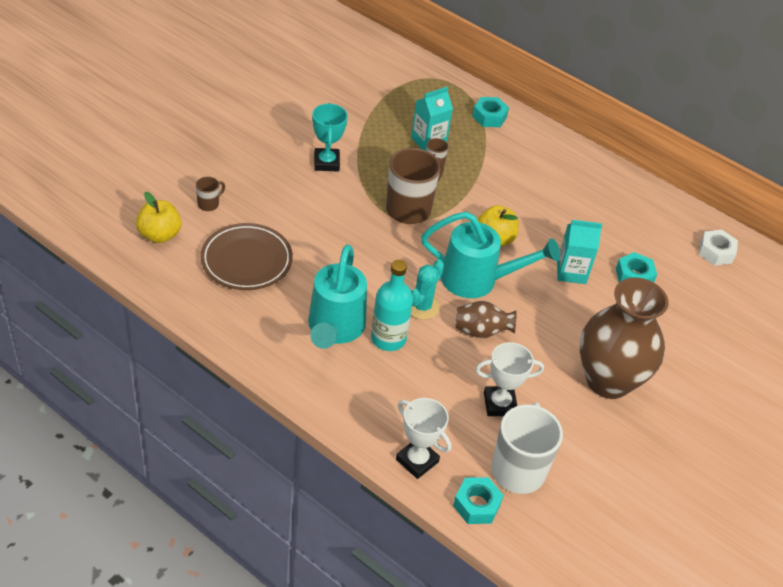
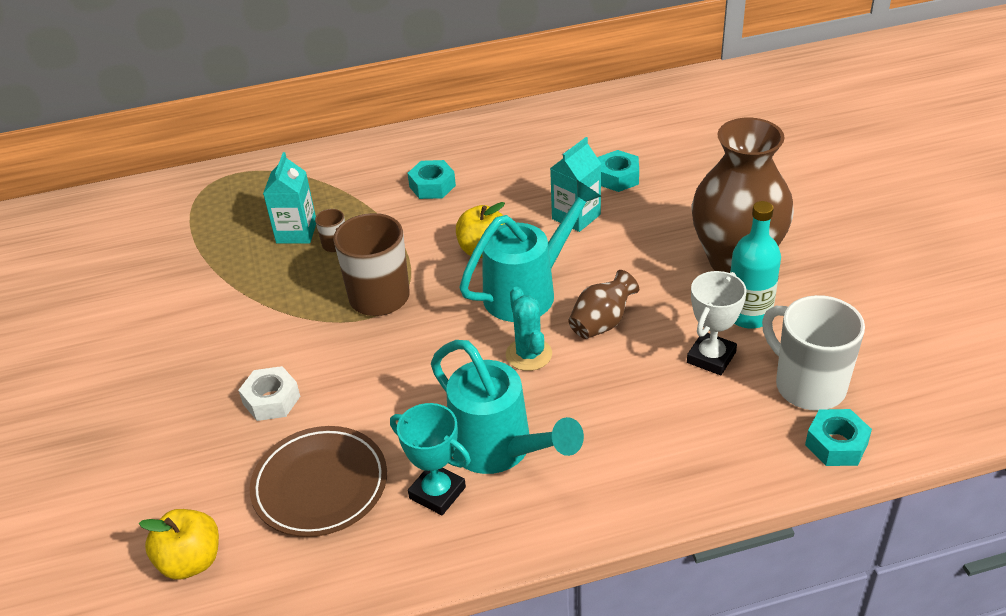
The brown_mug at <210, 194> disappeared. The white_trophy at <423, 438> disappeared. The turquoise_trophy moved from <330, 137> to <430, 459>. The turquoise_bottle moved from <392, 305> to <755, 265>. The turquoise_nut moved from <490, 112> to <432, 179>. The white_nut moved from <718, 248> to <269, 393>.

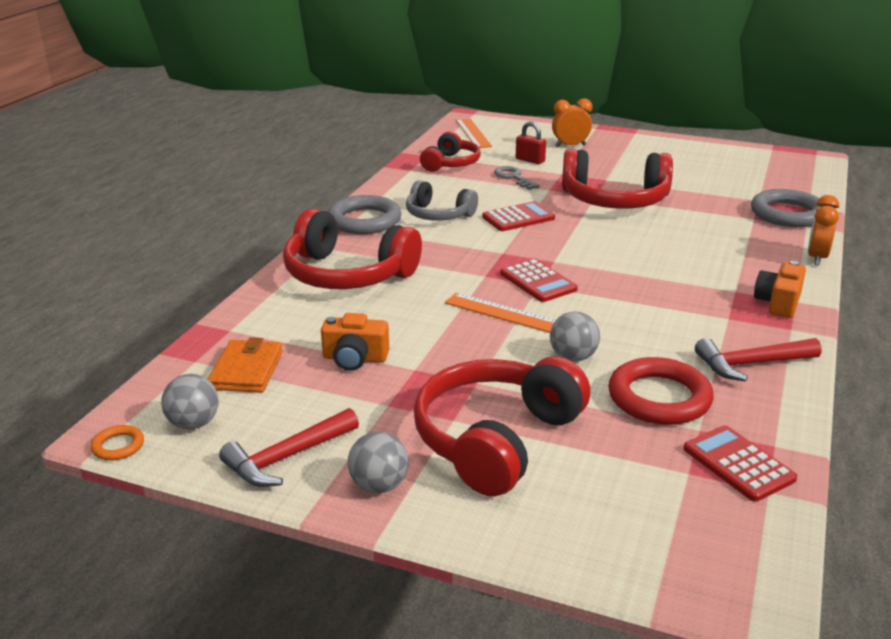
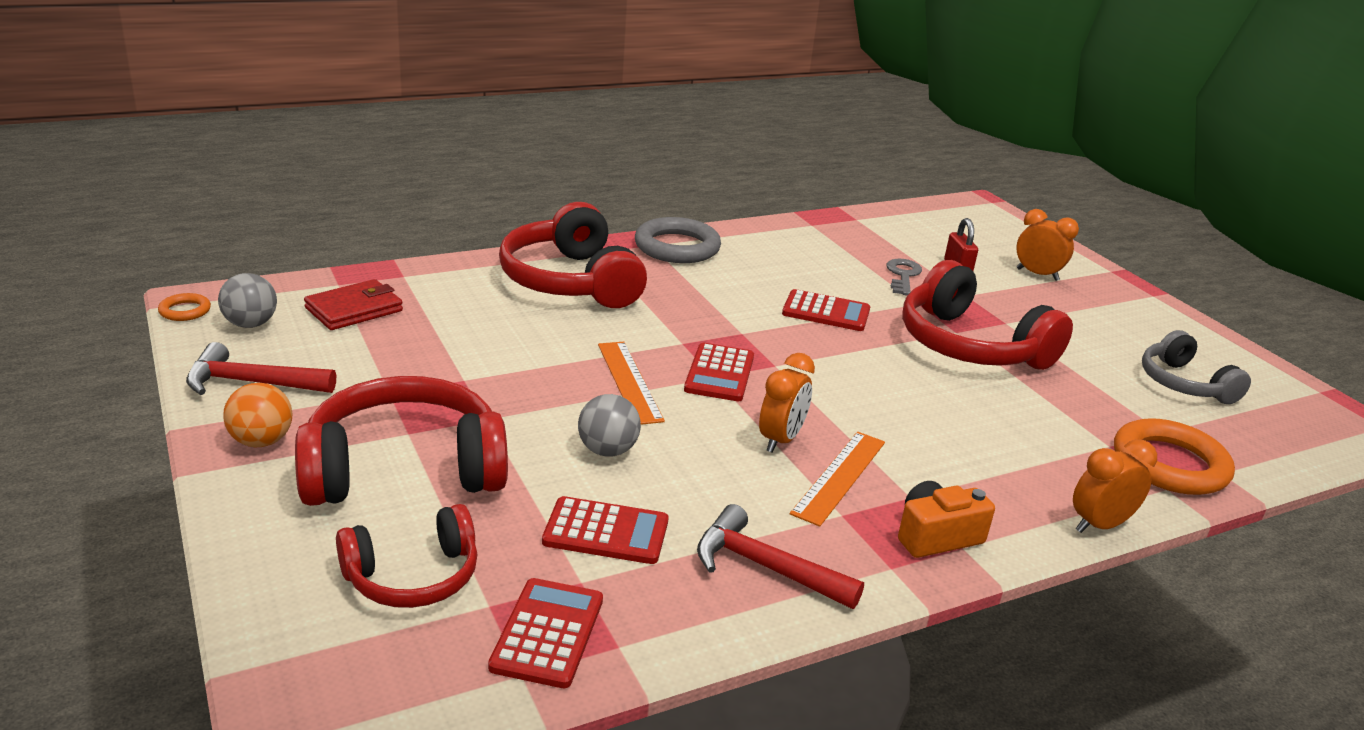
The orange_camera at <355, 342> disappeared. The orange_clock at <787, 403> appeared. The grey_headphones moved from <442, 200> to <1196, 367>. The red_headphones moved from <450, 152> to <407, 556>. The orange_ruler moved from <474, 133> to <837, 479>. The red_ring at <661, 391> was replaced by the red_calculator at <605, 530>. The orange_wallet at <245, 365> became the red_wallet at <353, 304>. The grey_ball at <378, 462> became the orange_ball at <257, 415>. The grey_ring at <786, 208> became the orange_ring at <1174, 456>.

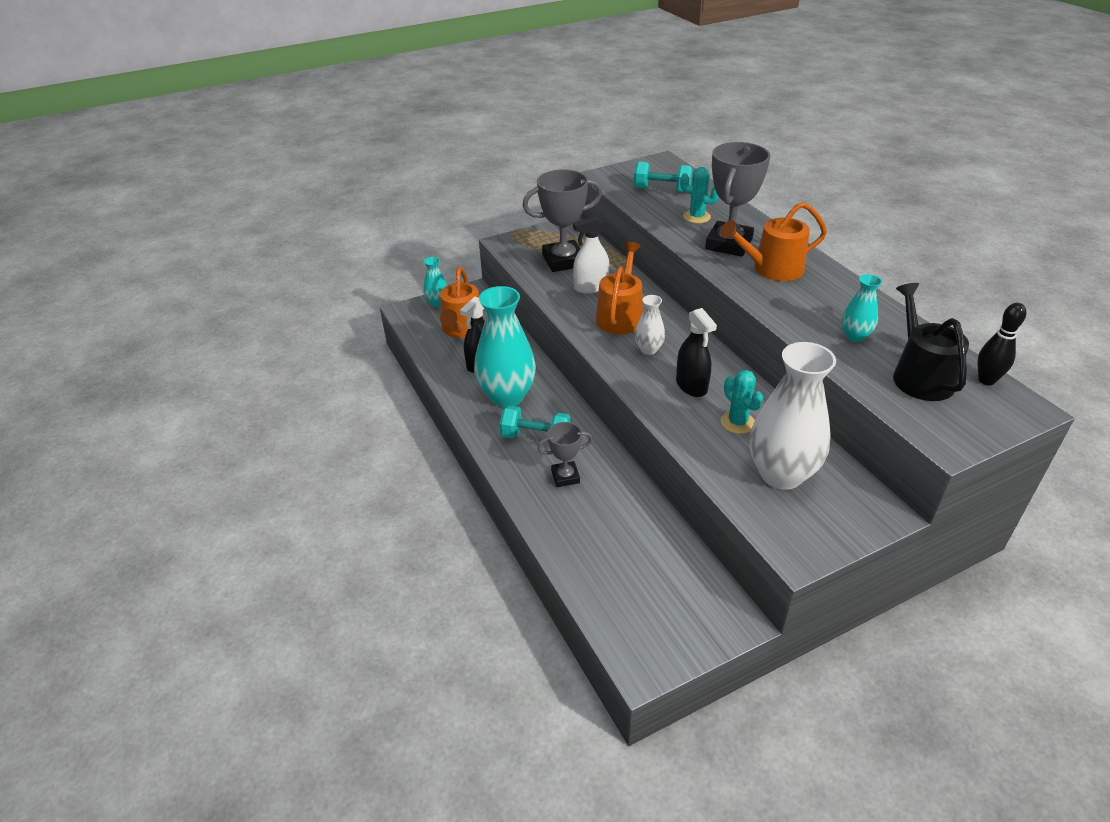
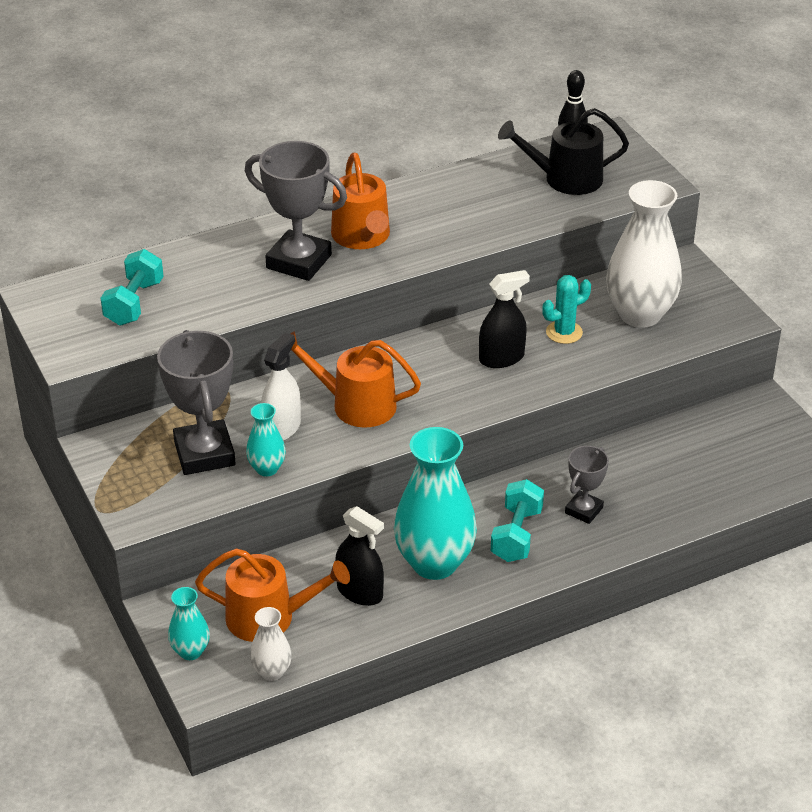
The turquoise_cactus at <699, 195> disappeared. The white_vase moved from <650, 325> to <271, 644>. The turquoise_vase moved from <862, 308> to <266, 439>. The grey_trophy at <565, 454> turned 45 degrees clockwise. The white_spray_bottle at <591, 254> turned 135 degrees counterclockwise.

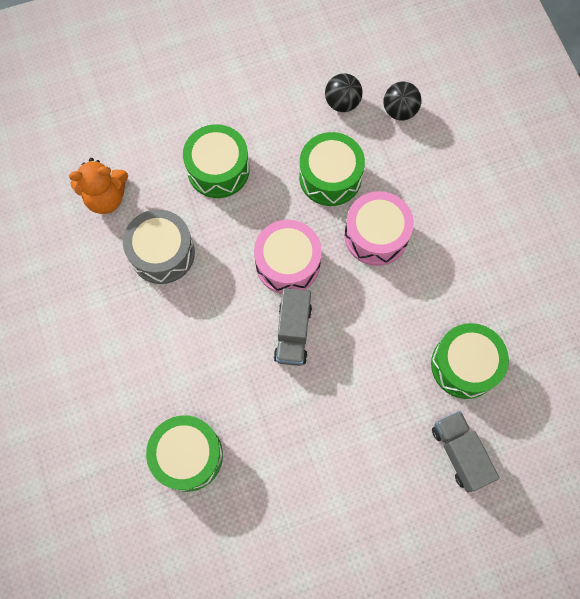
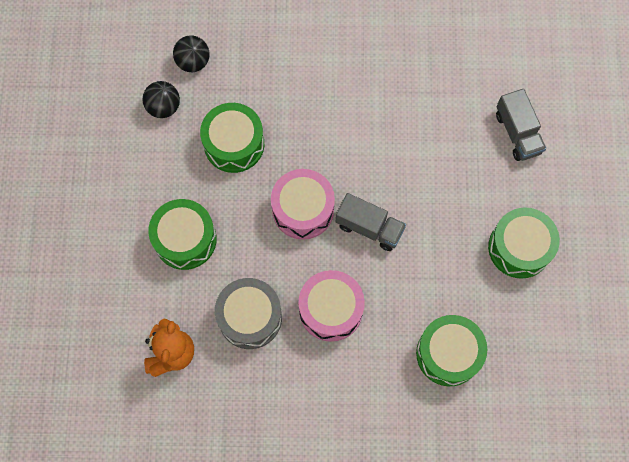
The pink_drum moved from <379, 228> to <332, 306>. The green_drum moved from <470, 361> to <524, 243>. The grey_truck at <465, 451> turned 105 degrees counterclockwise.

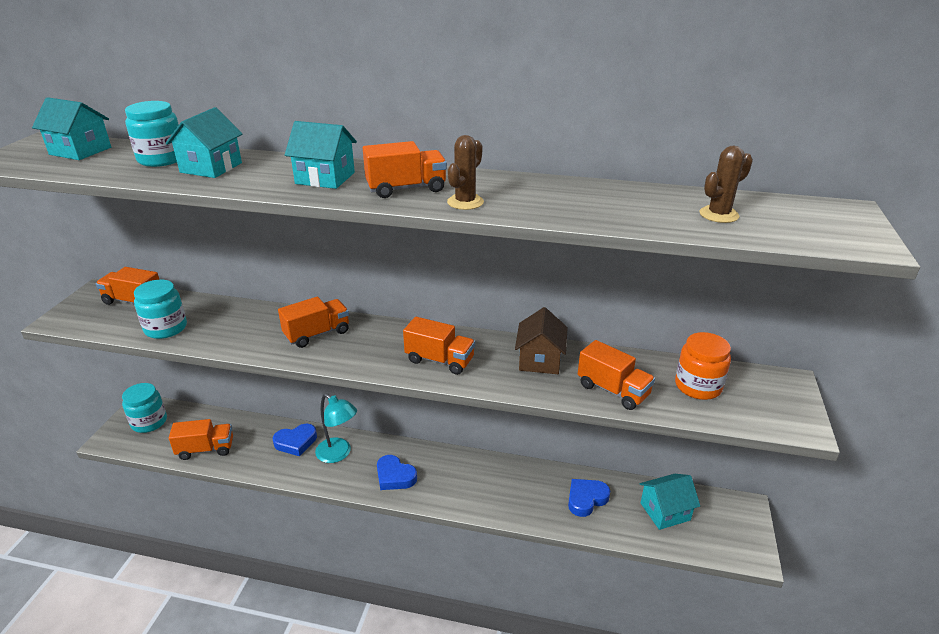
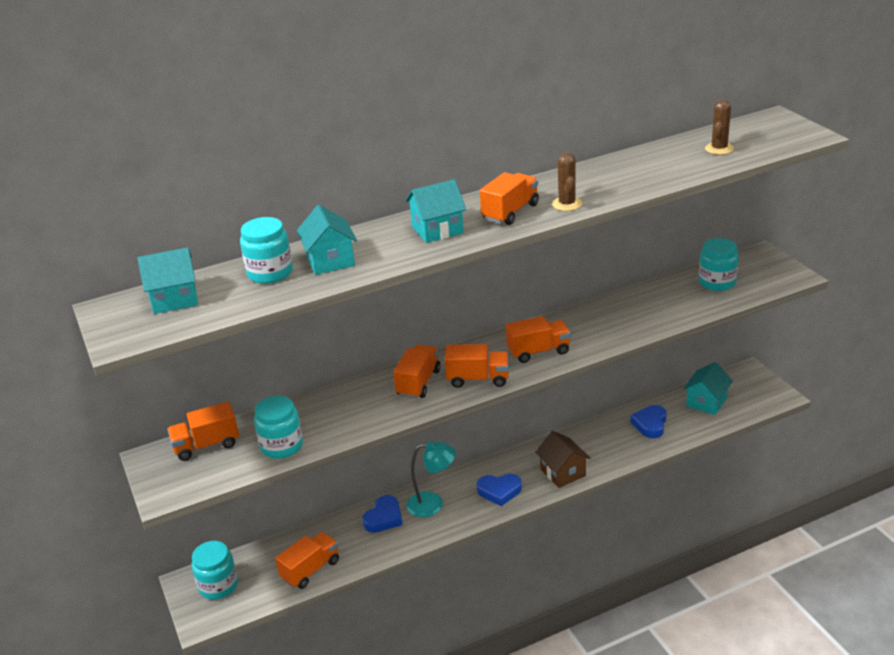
The brown_house moved from <541, 340> to <563, 459>. The orange_truck moved from <616, 375> to <477, 366>. The orange_jar at <703, 366> became the turquoise_jar at <719, 264>.

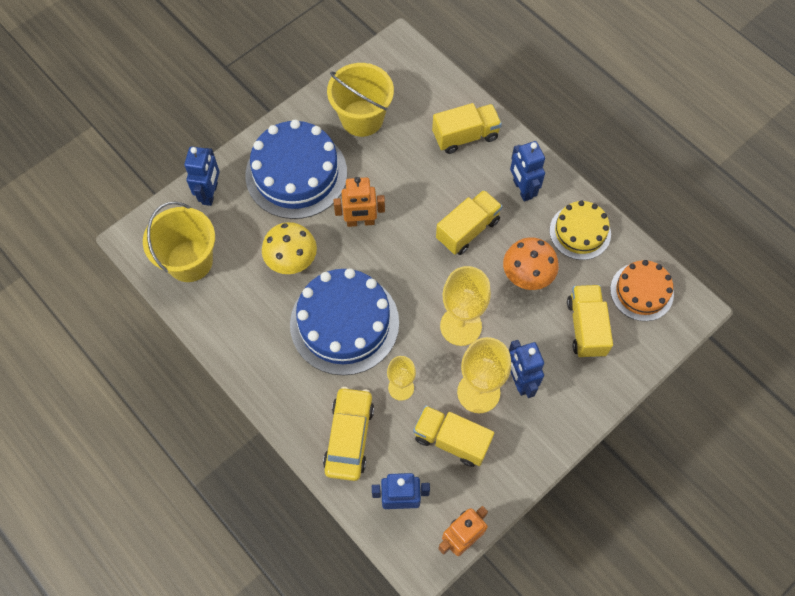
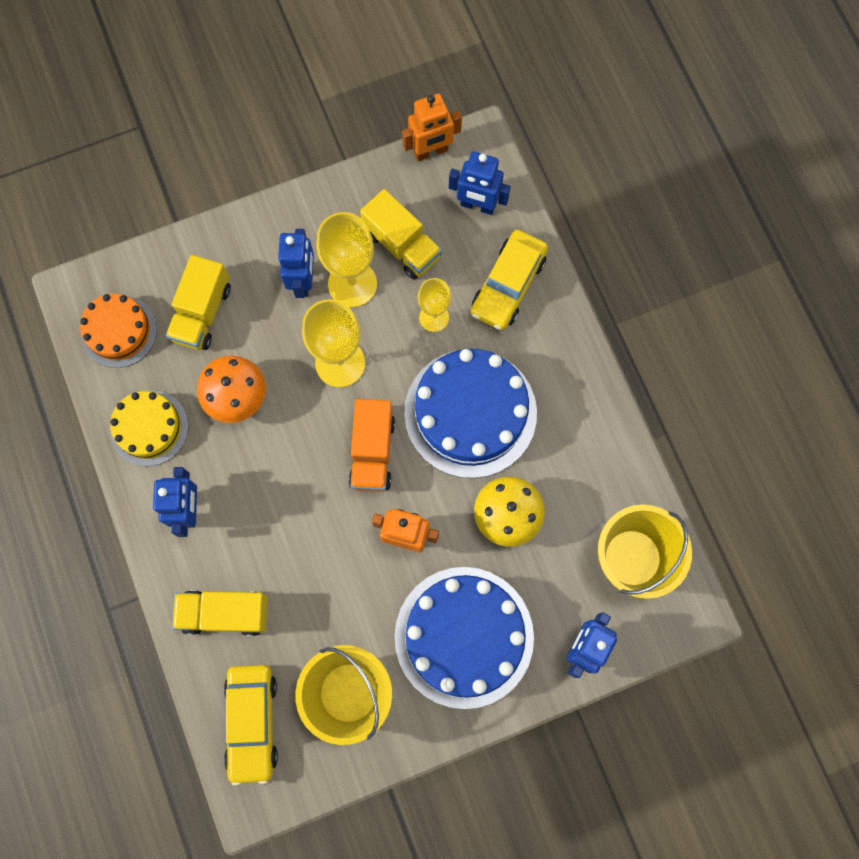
The yellow_truck at <469, 222> disappeared. The yellow_car at <251, 725> appeared. The orange_truck at <372, 445> appeared.

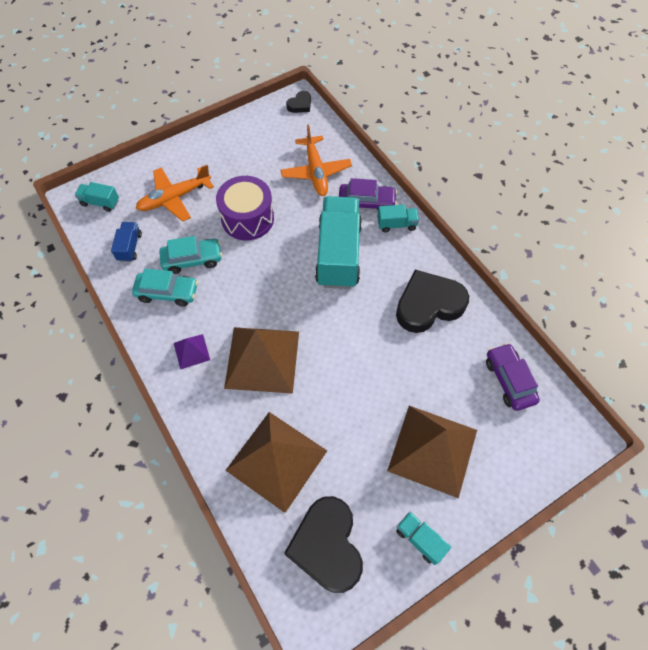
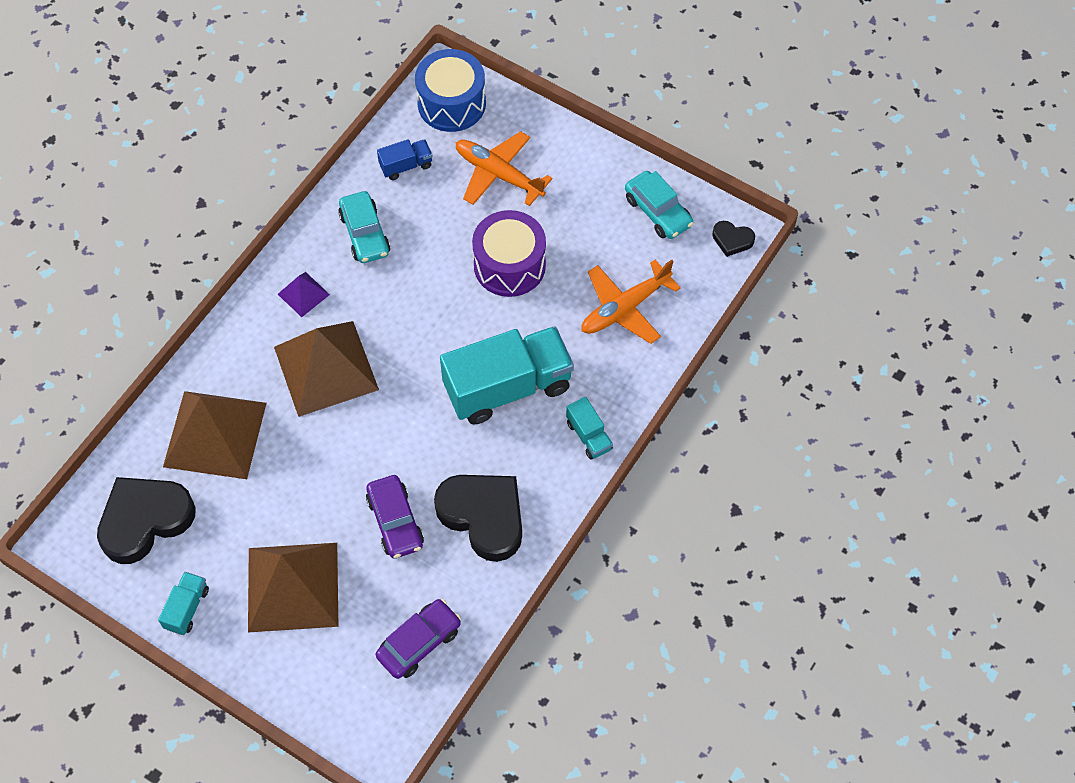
The turquoise_car moved from <190, 255> to <659, 205>. The purple_car moved from <368, 194> to <395, 517>. The turquoise_truck at <97, 197> was replaced by the blue_drum at <450, 90>.

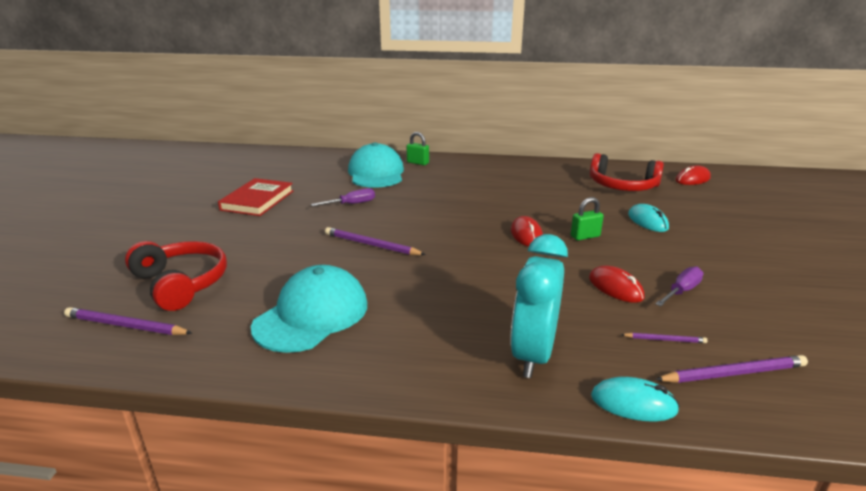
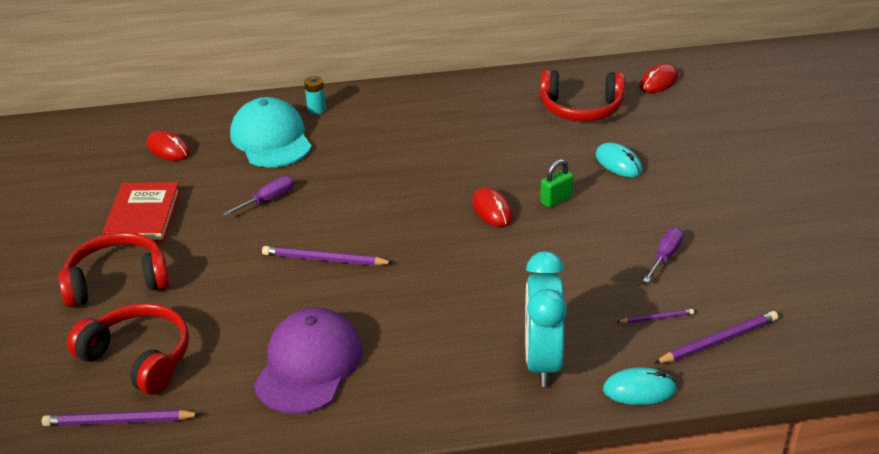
The red_headphones at <114, 270> appeared. The red_mouse moved from <616, 284> to <168, 145>. The green_padlock at <418, 148> was replaced by the turquoise_battery at <315, 95>. The turquoise_cap at <309, 309> became the purple_cap at <308, 361>.

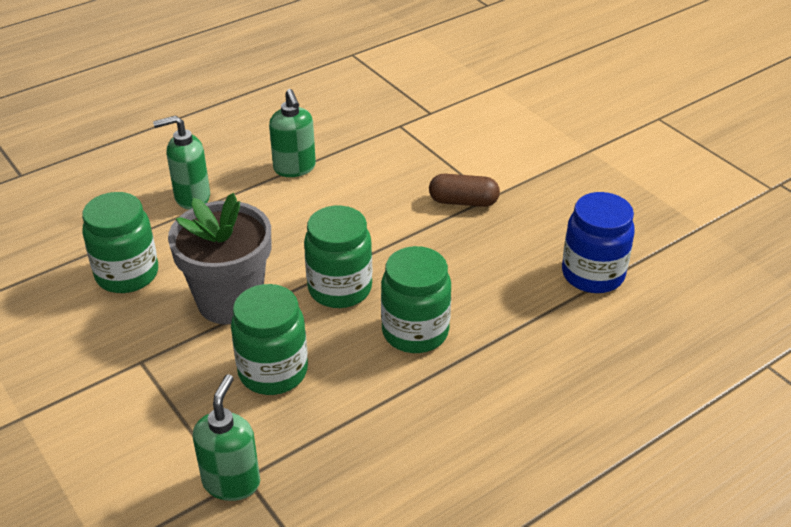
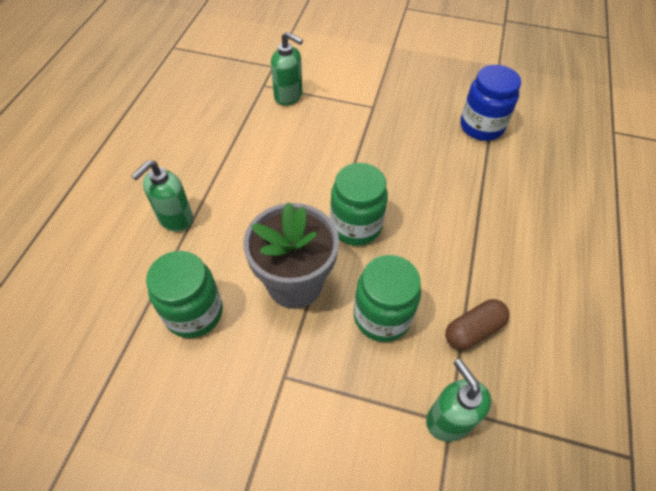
The green_jar at <416, 299> disappeared. The green_soap_dispenser moved from <292, 133> to <287, 68>. The brown_capsule moved from <464, 190> to <477, 324>.

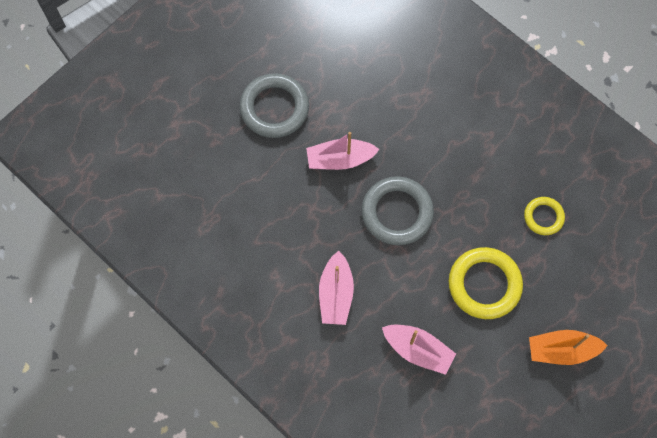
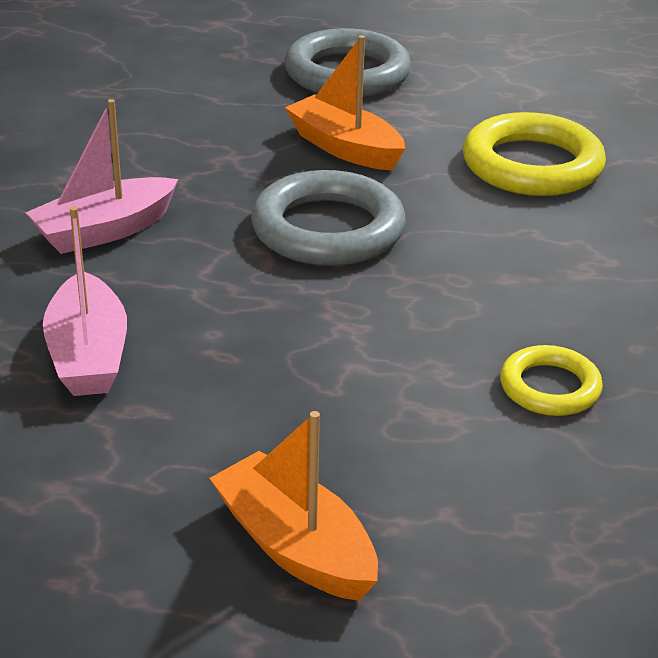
The yellow_ring moved from <486, 283> to <534, 154>. The pink_boat at <343, 151> became the orange_boat at <345, 102>.

